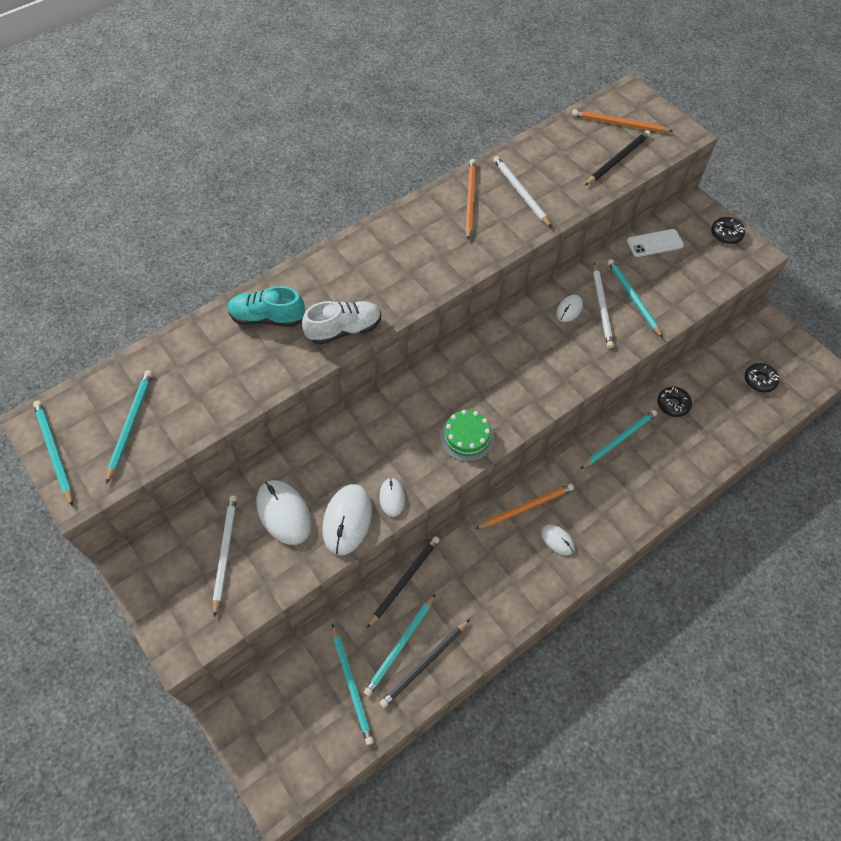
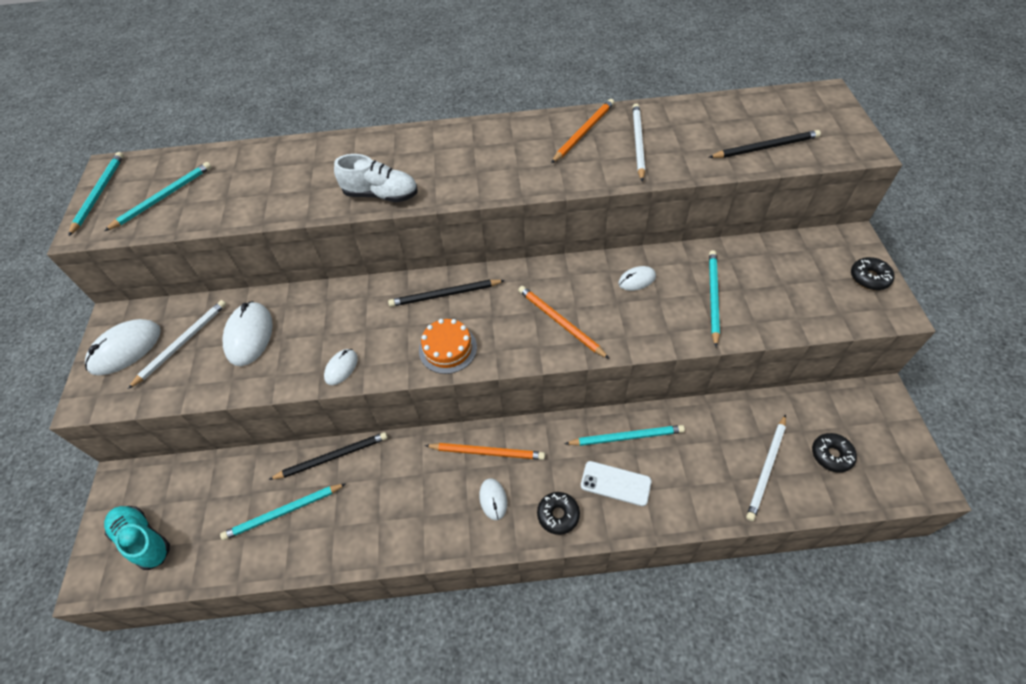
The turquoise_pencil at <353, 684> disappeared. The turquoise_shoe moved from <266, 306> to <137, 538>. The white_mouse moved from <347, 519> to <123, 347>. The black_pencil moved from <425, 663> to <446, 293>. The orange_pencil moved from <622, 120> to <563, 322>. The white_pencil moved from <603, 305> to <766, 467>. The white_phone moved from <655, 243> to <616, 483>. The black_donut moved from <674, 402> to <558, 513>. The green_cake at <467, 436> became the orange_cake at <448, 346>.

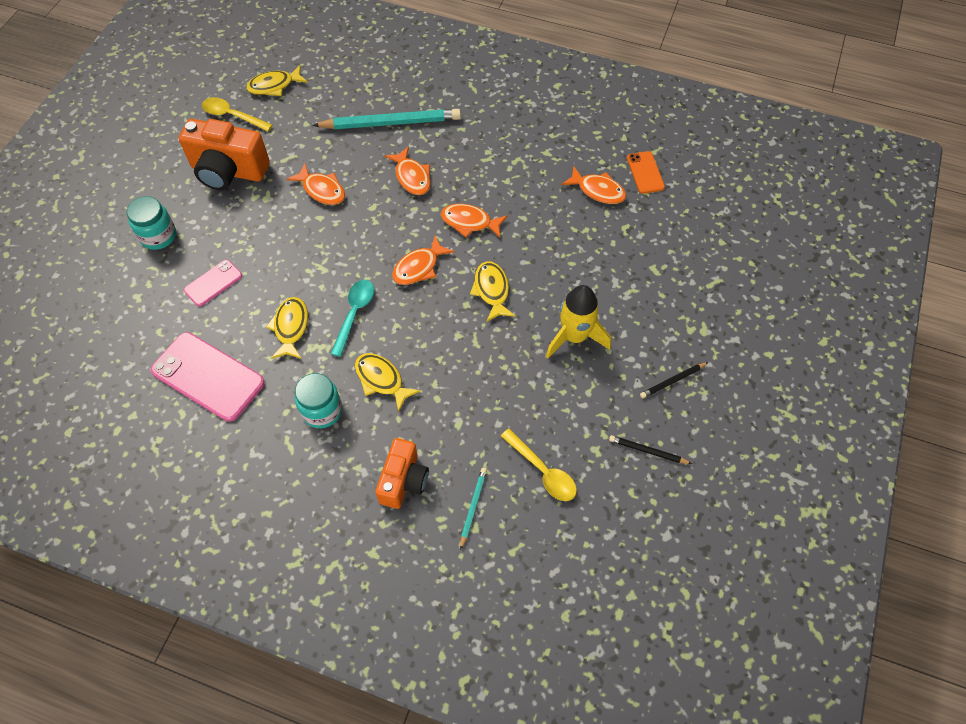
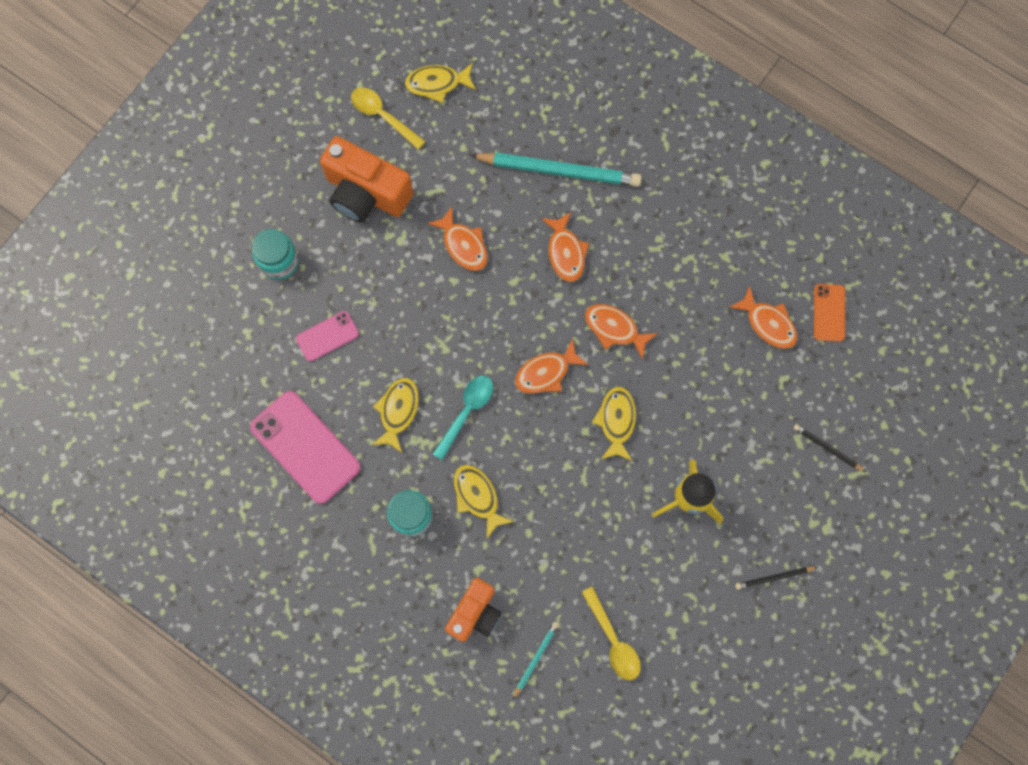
The black_pencil moved from <650, 449> to <829, 448>.

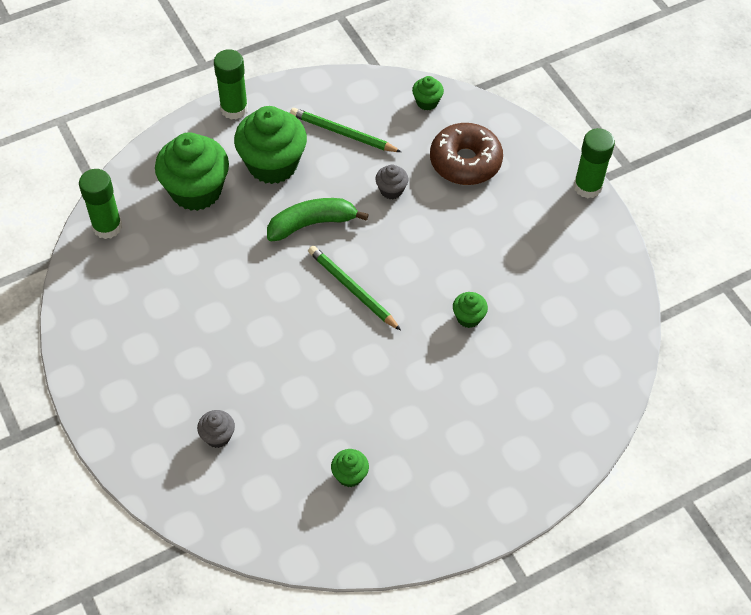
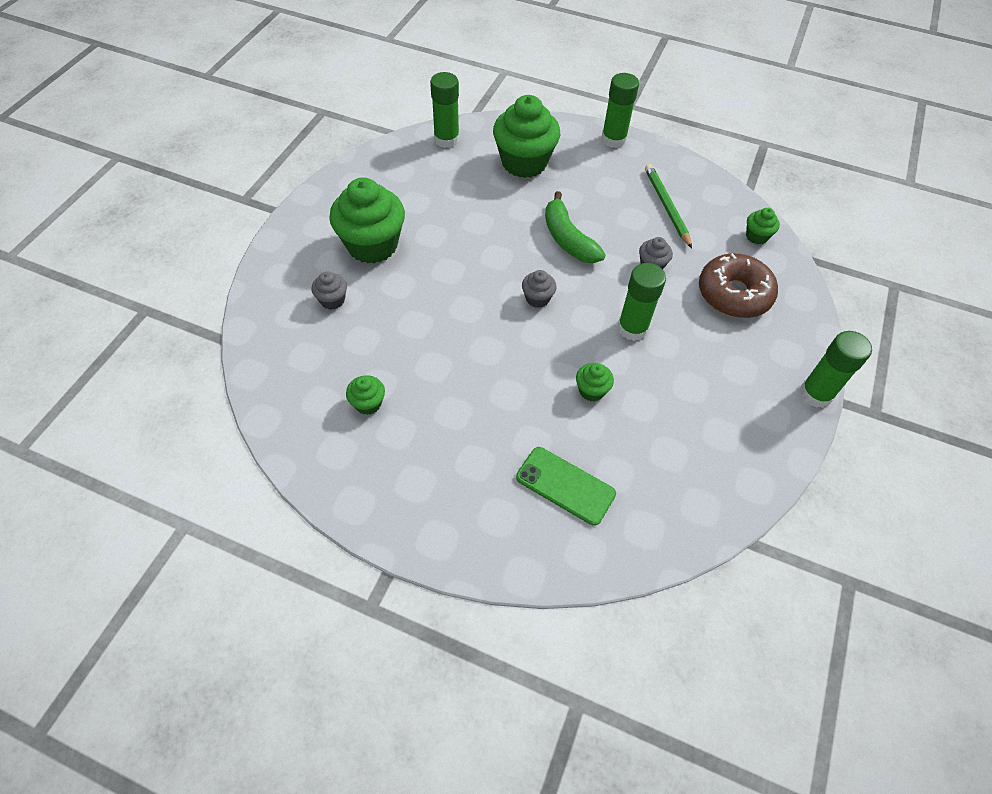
The green_phone at <566, 486> appeared. The green_glue_stick at <641, 302> appeared. The green_cupcake moved from <270, 145> to <367, 220>. The green_pencil at <354, 288> was replaced by the grey_cupcake at <539, 289>. The green_banana at <318, 219> turned 150 degrees counterclockwise.

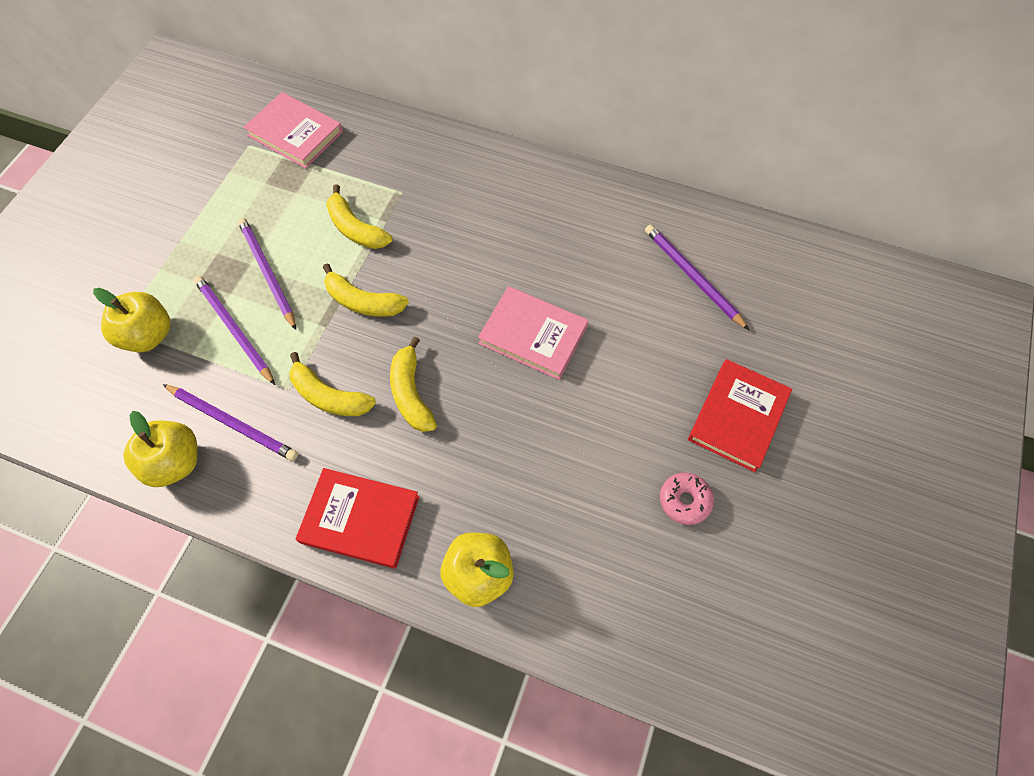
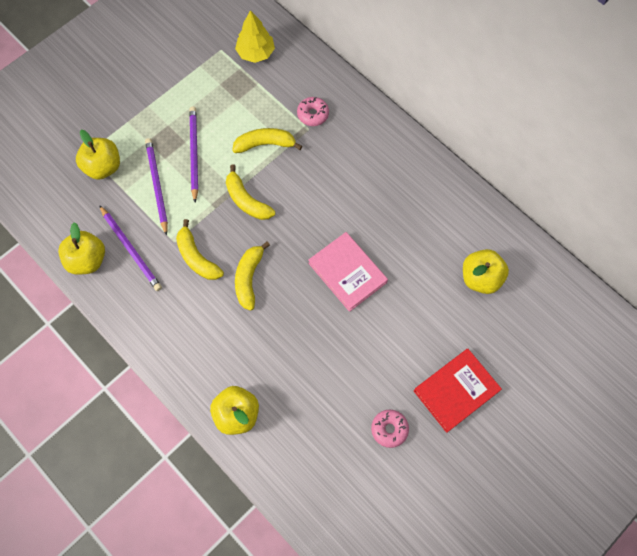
The red_book at <358, 518> disappeared. The pink_donut at <313, 111> appeared. The pink_book at <293, 130> was replaced by the yellow_tree at <255, 36>. The purple_pencil at <697, 277> was replaced by the yellow_apple at <486, 271>. The yellow_banana at <359, 216> turned 105 degrees clockwise.

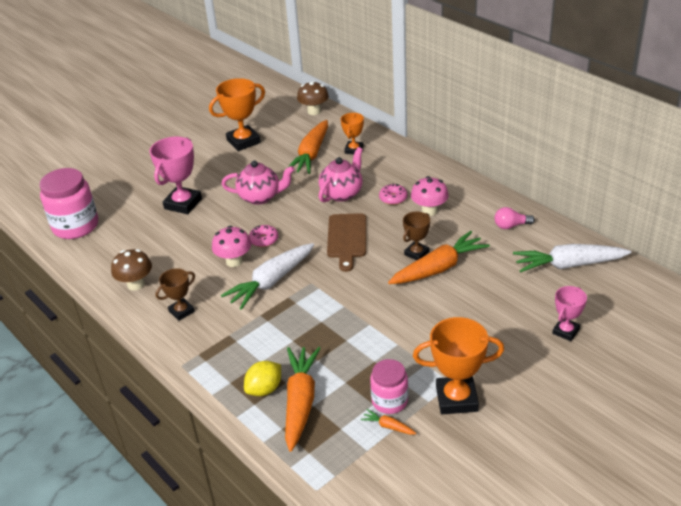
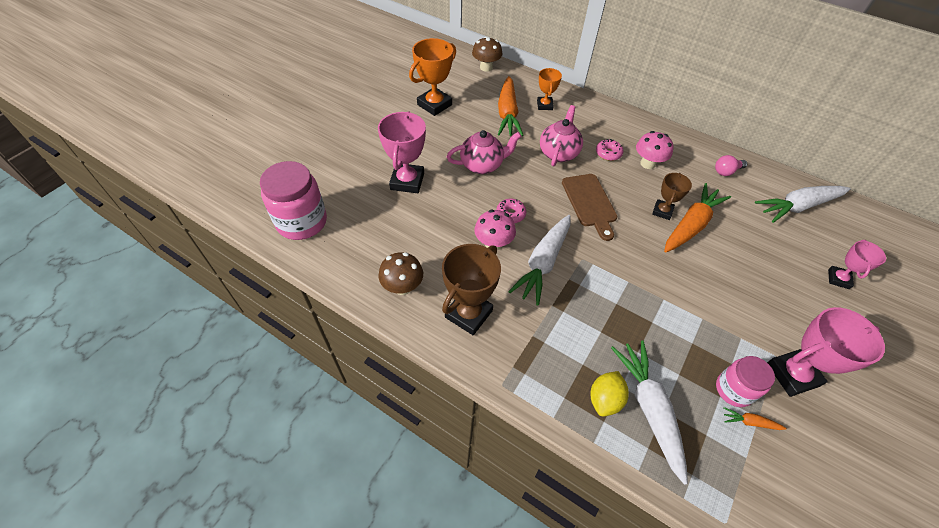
The orange_carrot at <302, 399> became the white_carrot at <649, 413>. The orange_trophy at <458, 365> became the pink_trophy at <826, 352>. The brown_trophy at <175, 294> changed to 1.70 times the size.

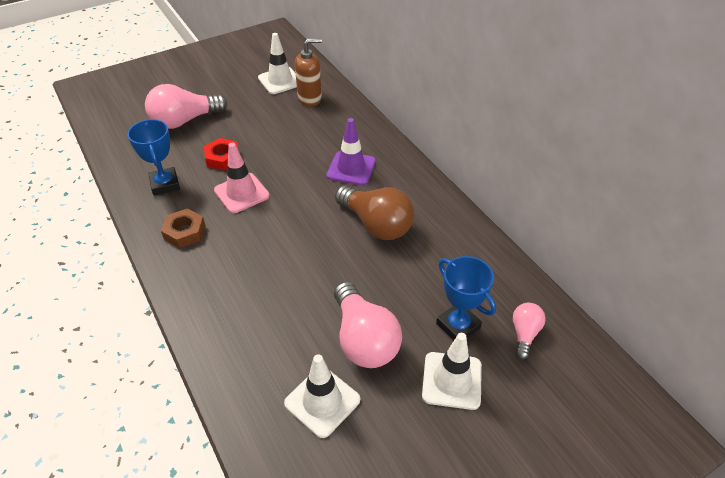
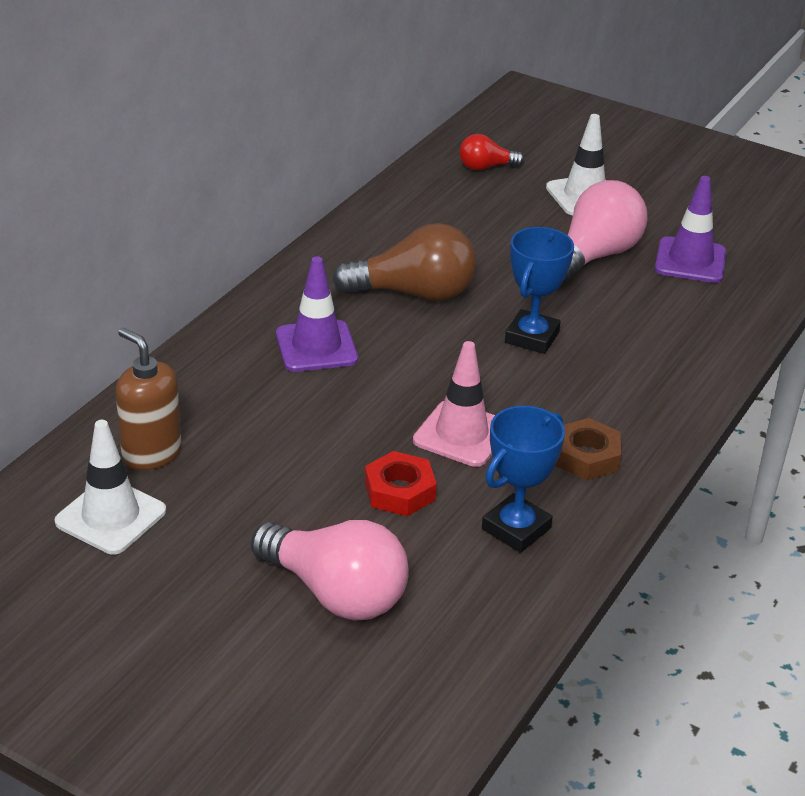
The blue_trophy moved from <466, 298> to <539, 290>. The white_traffic_cone at <322, 396> became the purple_traffic_cone at <690, 229>. The pink_light_bulb at <529, 331> became the red_light_bulb at <491, 152>. The brown_light_bulb at <374, 213> turned 75 degrees clockwise.

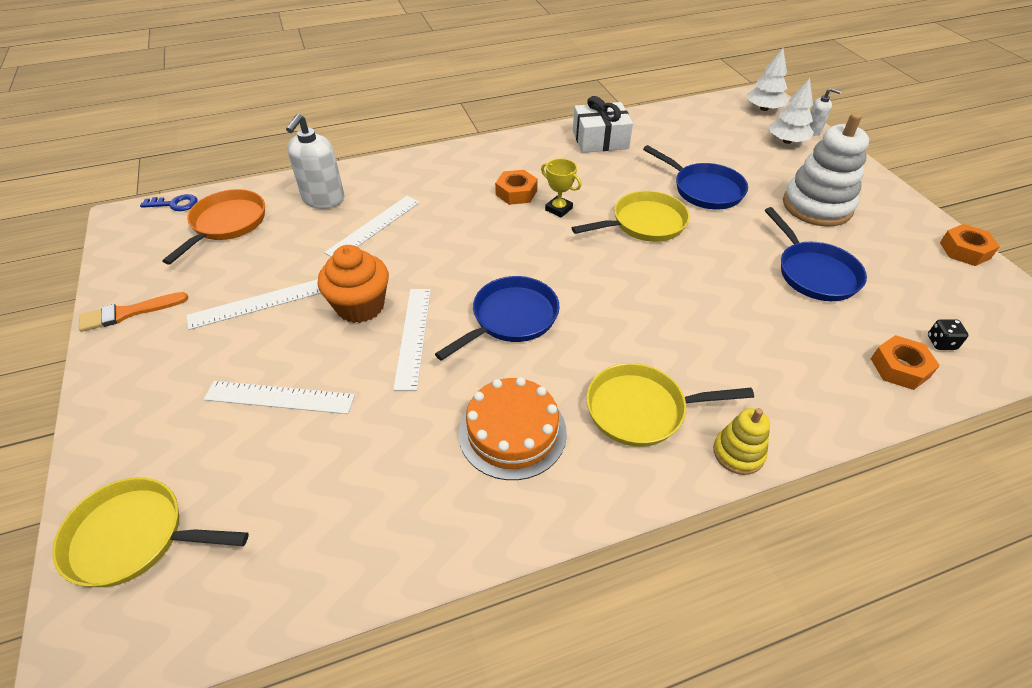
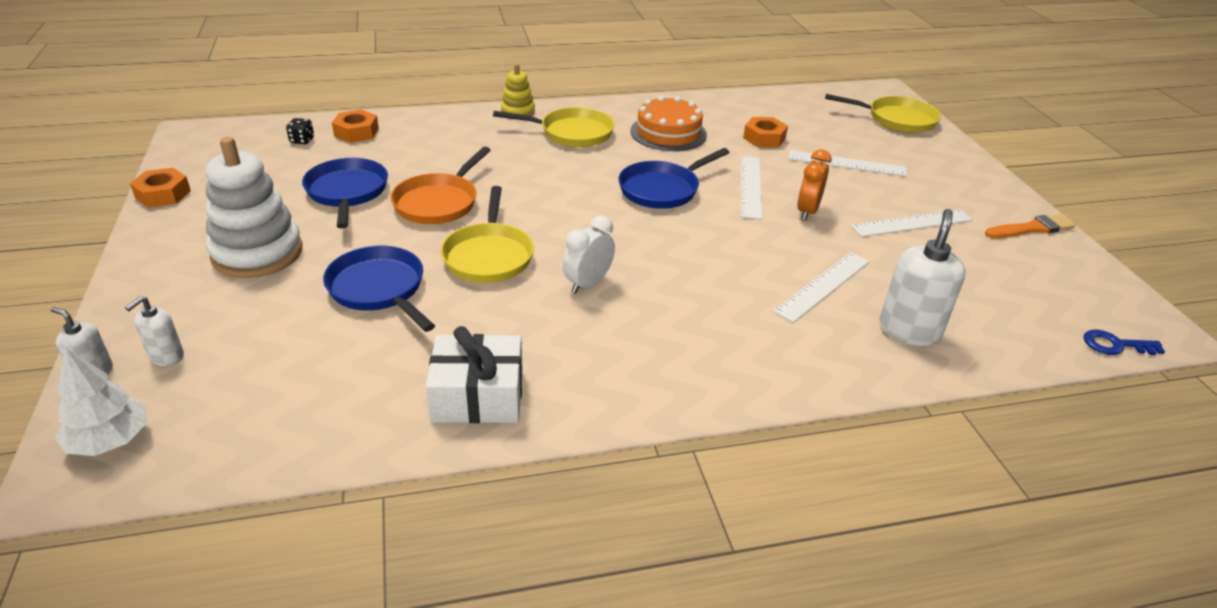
The orange_pan moved from <213, 227> to <441, 185>. The orange_nut moved from <516, 187> to <765, 132>. The orange_cupcake at <353, 284> was replaced by the orange_clock at <814, 185>. The yellow_trophy at <561, 187> was replaced by the white_clock at <589, 254>. The white_tree at <791, 111> was replaced by the white_soap_dispenser at <154, 331>. The yellow_pan at <631, 216> turned 75 degrees counterclockwise.

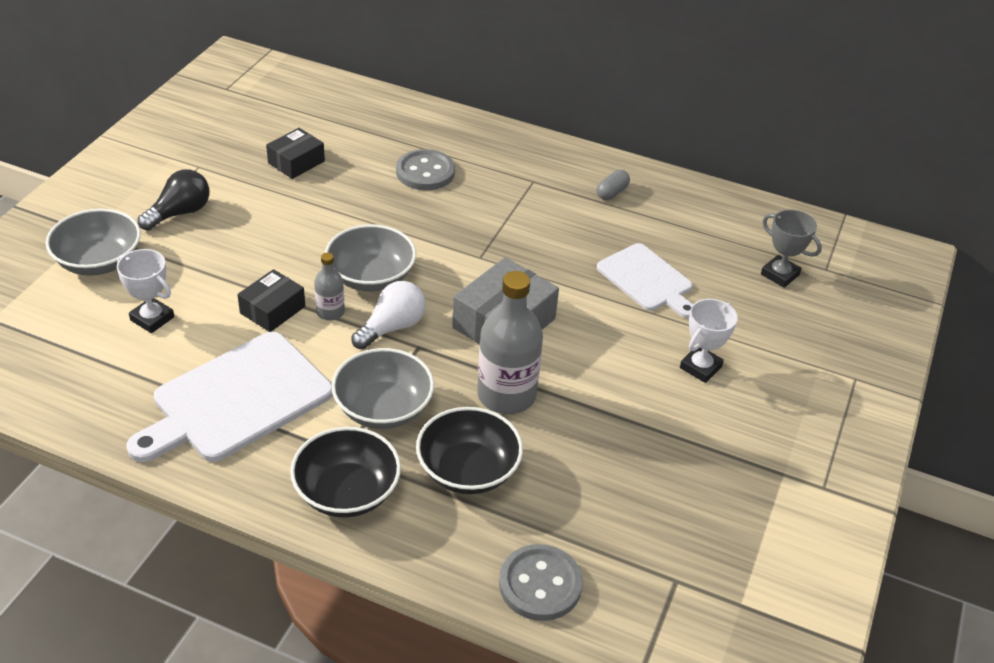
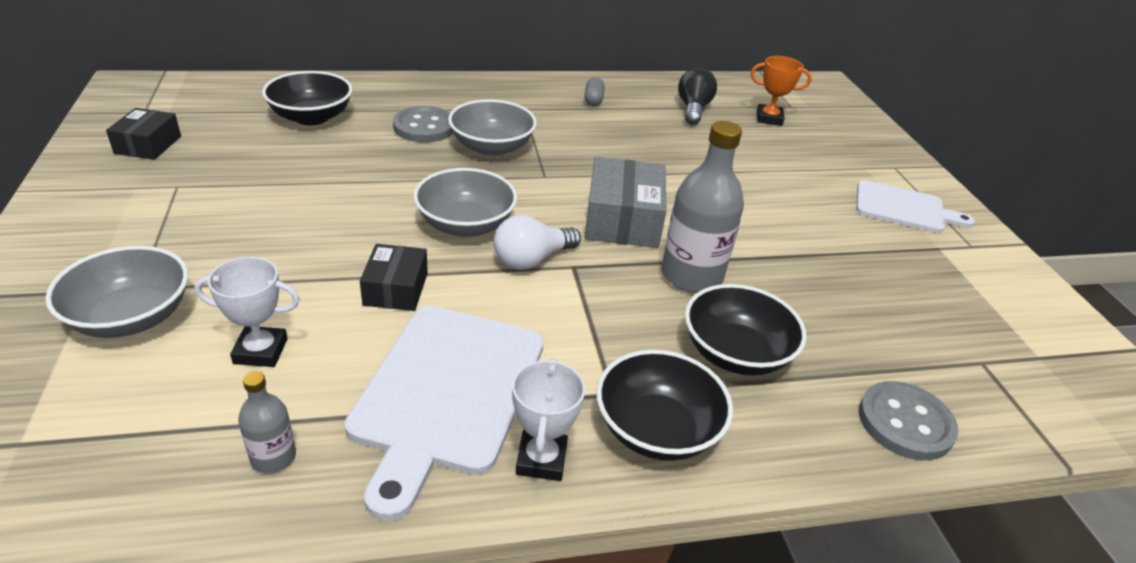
The black_bowl at <307, 98> appeared. The black_light_bulb moved from <173, 200> to <697, 96>. The black_box moved from <295, 153> to <143, 134>. The grey_bottle moved from <329, 287> to <267, 422>. The grey_bowl moved from <382, 388> to <492, 127>. The white_cutting_board moved from <645, 280> to <915, 206>. The white_trophy moved from <709, 341> to <548, 419>. The grey_trophy at <791, 248> became the orange_trophy at <781, 91>. The white_light_bulb at <388, 315> turned 135 degrees counterclockwise.

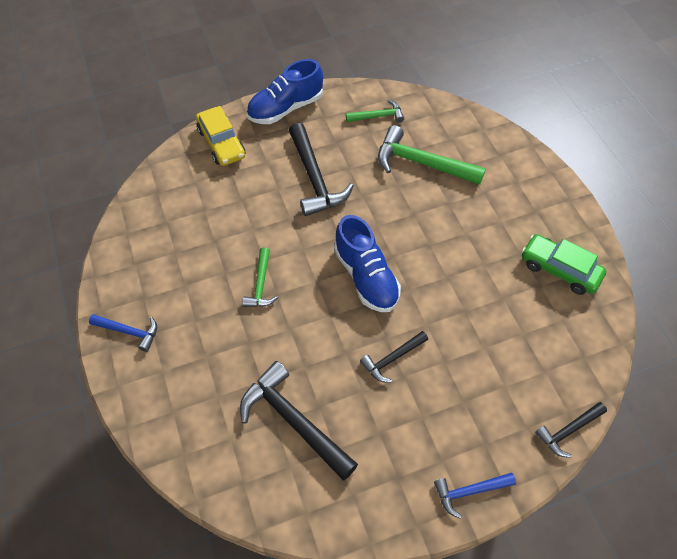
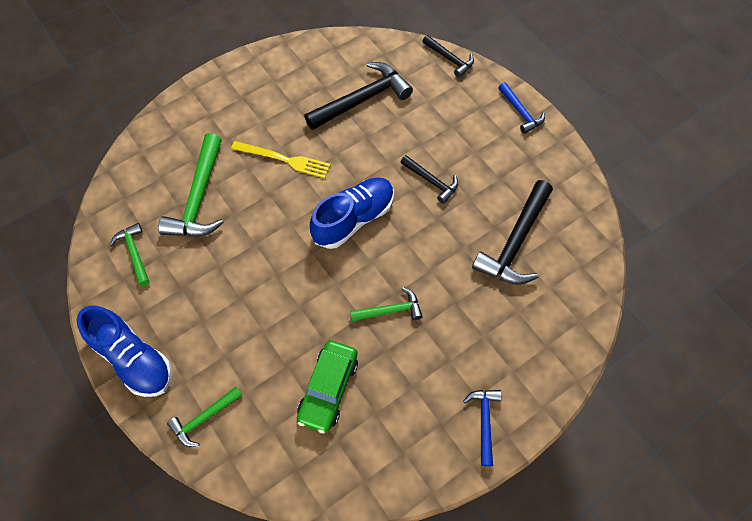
The yellow_fork at <281, 159> appeared. The black_hammer moved from <321, 169> to <358, 96>. The green_car moved from <564, 264> to <327, 386>. The yellow_car at <220, 136> was replaced by the green_hammer at <204, 417>.

